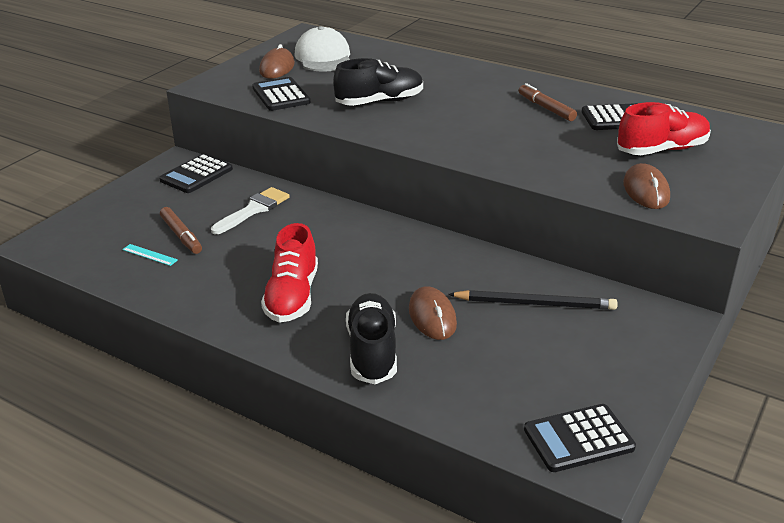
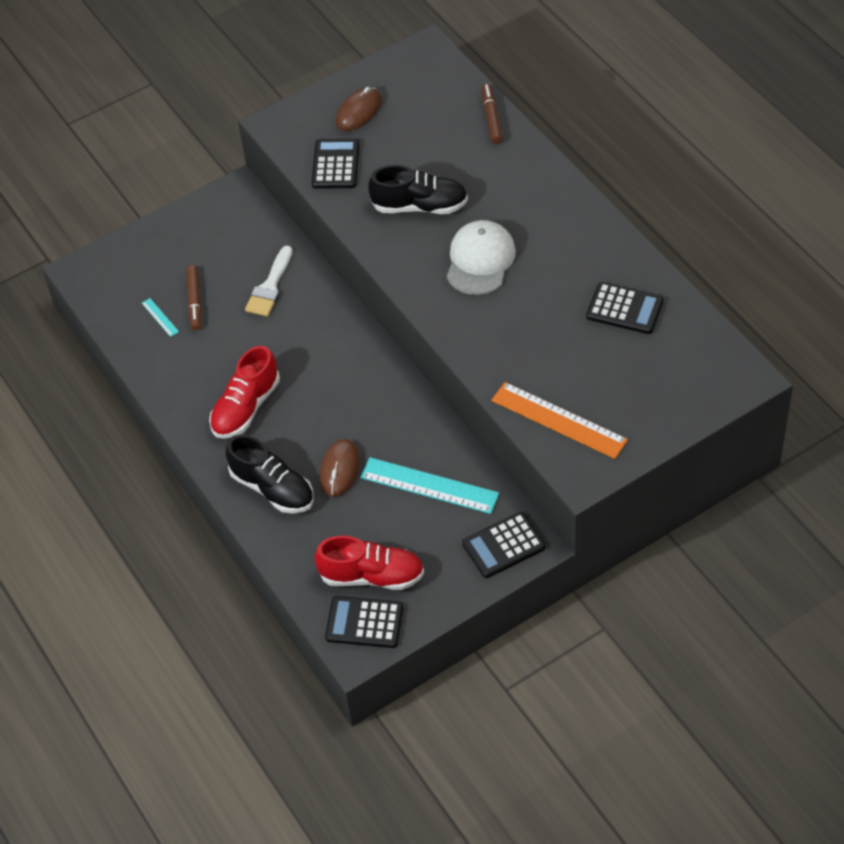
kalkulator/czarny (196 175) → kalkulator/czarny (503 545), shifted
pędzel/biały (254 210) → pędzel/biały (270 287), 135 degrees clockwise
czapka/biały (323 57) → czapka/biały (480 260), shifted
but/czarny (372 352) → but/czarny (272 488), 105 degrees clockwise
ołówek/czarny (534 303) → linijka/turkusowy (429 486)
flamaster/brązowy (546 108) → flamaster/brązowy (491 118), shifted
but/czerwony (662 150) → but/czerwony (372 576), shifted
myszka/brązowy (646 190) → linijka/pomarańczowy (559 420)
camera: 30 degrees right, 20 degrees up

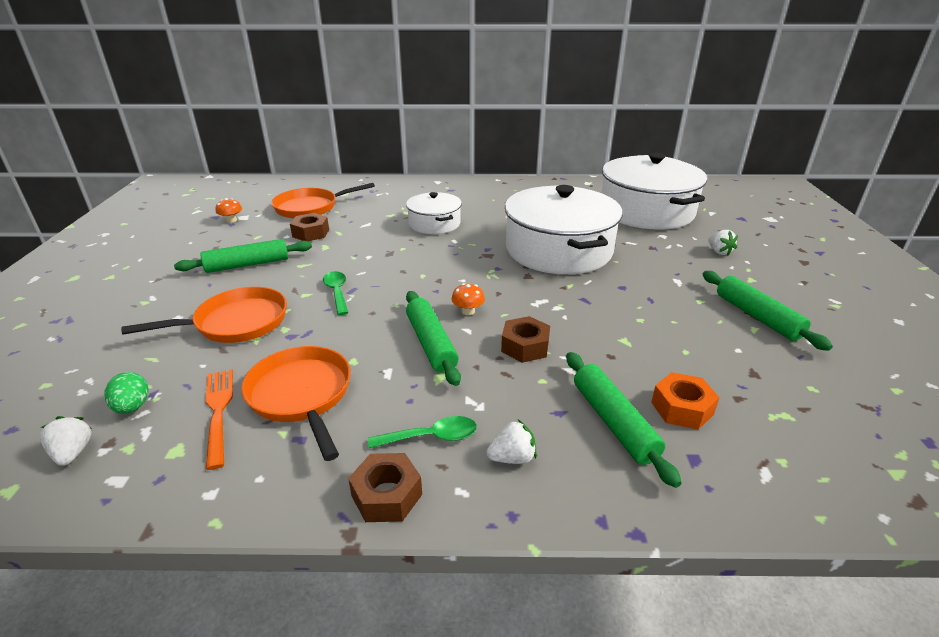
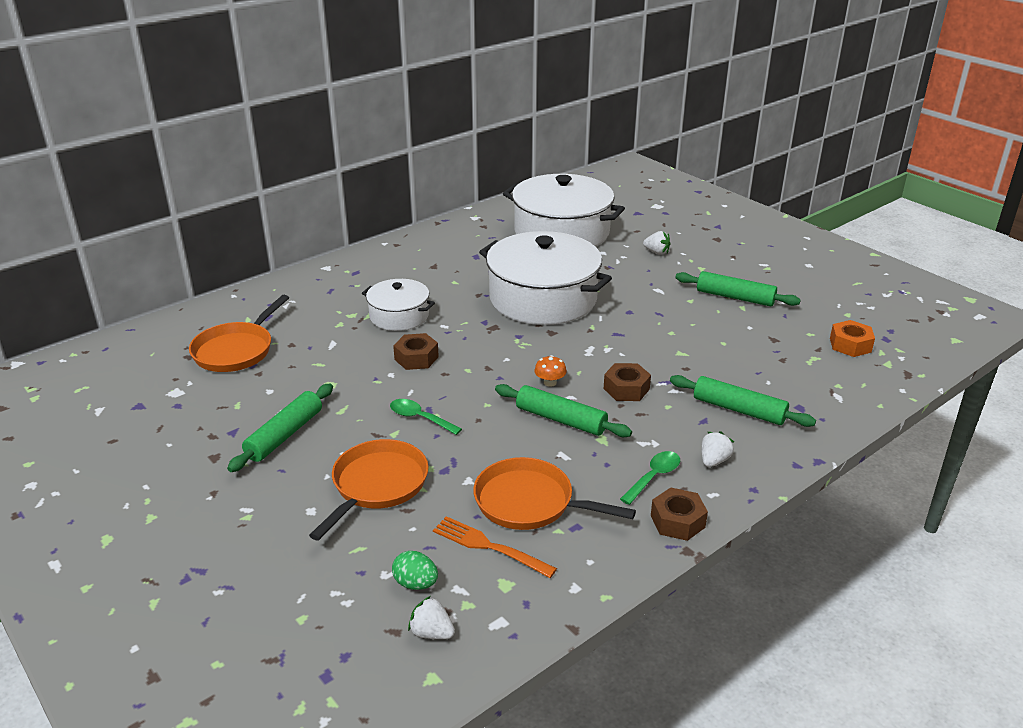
grzyb/pomarańczowy (231 220) → -
nakrętka/brązowy (311 233) → nakrętka/brązowy (416 358), shifted
nakrętka/pomarańczowy (682 408) → nakrętka/pomarańczowy (850 345), shifted
camera: 40 degrees left, 0 degrees up

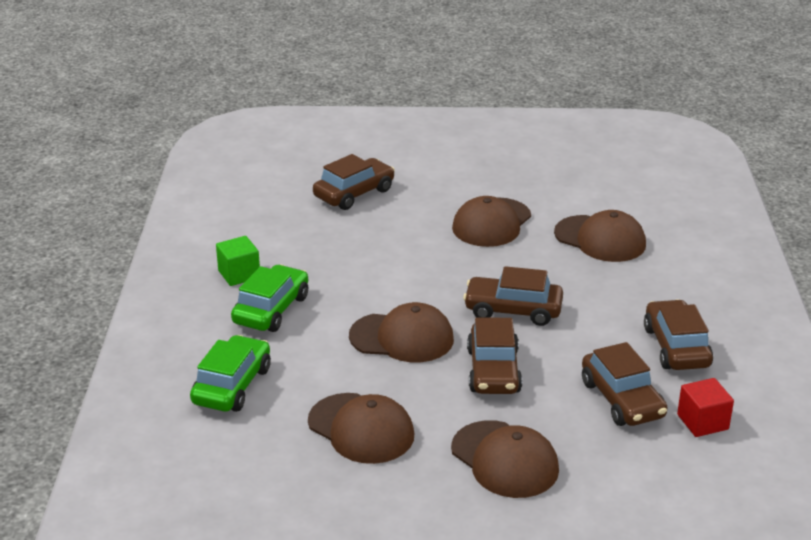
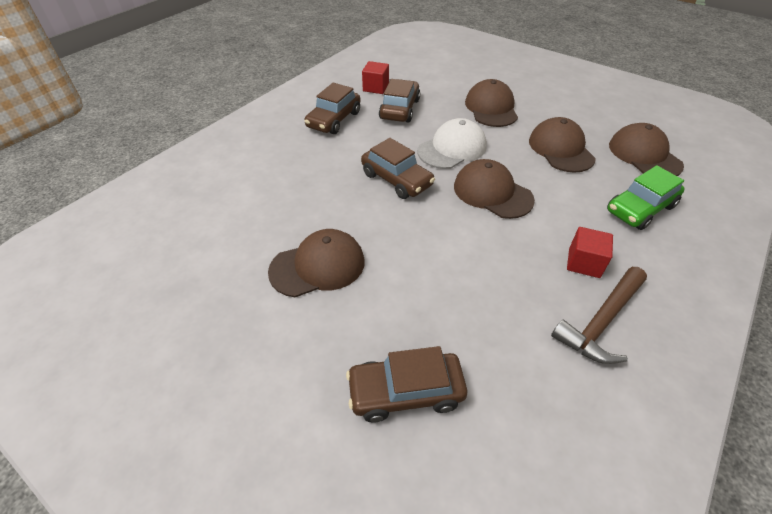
sześcian/zielony (239 274) → młotek/brązowy (601 322)
samochód/zielony (271 309) → sześcian/czerwony (584 263)
samochód/brązowy (493 371) → czapka/biały (452 148)
czapka/brązowy (600 239) → czapka/brązowy (644 155), shifted
camera: 145 degrees left, 15 degrees up

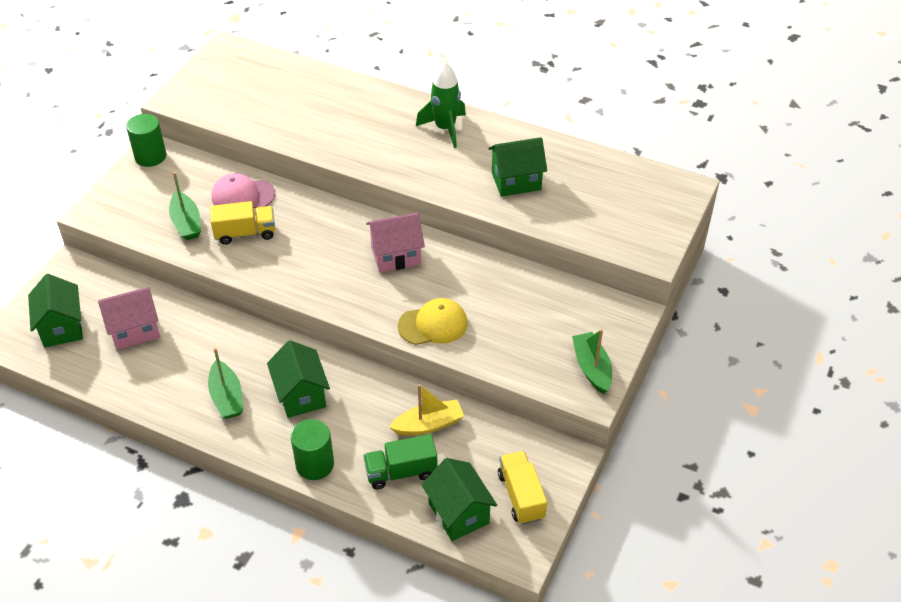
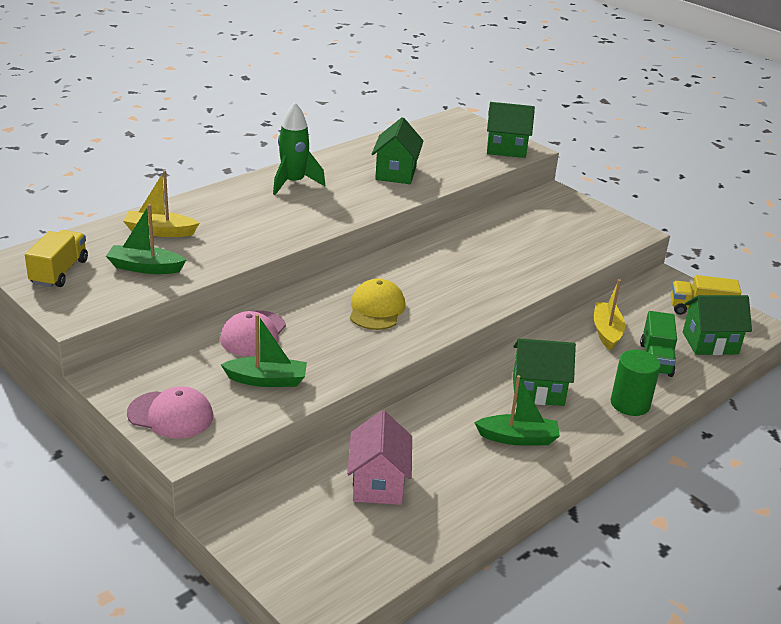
domek/zielony (62 327) → domek/zielony (506 149), shifted
walec/zielony (150 156) → -
ciężarówka/żółty (245 233) → ciężarówka/żółty (59 272), shifted
domek/różowy (396 255) → -
czapka/żółty (433 324) → czapka/żółty (376 309), shifted
łódka/zielony (591 368) → łódka/zielony (145 268), shifted
- → łódka/żółty (160 231)
- → czapka/różowy (170 415)
camera: 70 degrees left, 15 degrees down

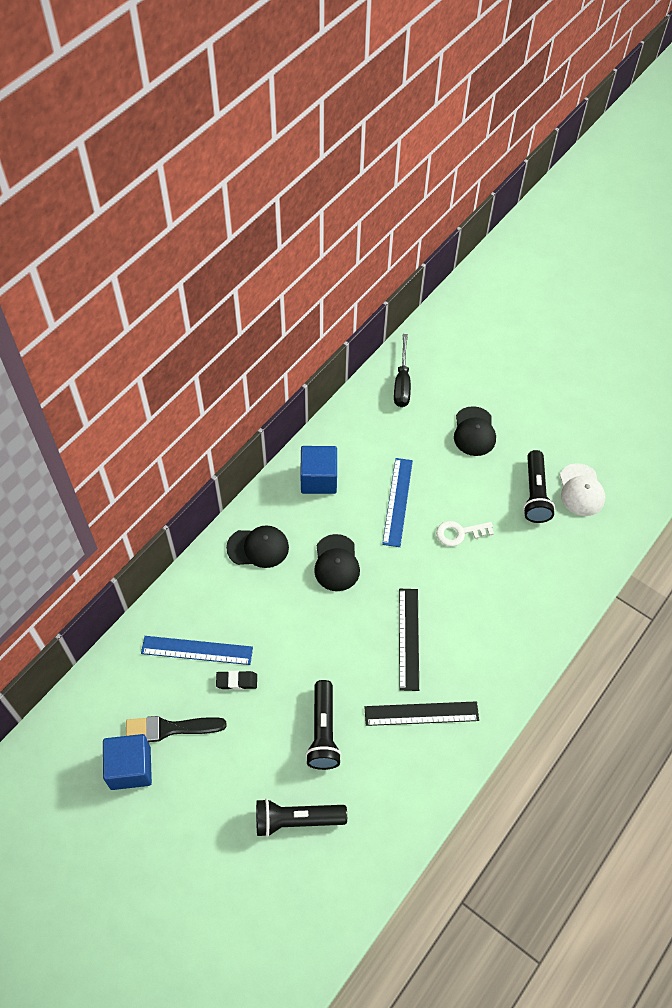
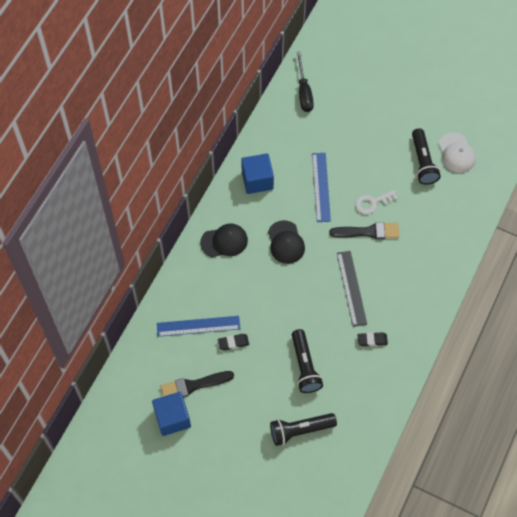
linijka/czarny (421 713) → gumka do mazania/czarny (372 340)
czapka/czarny (474 431) → -
- → pędzel/czarny (368 232)
camera: 10 degrees left, 5 degrees up

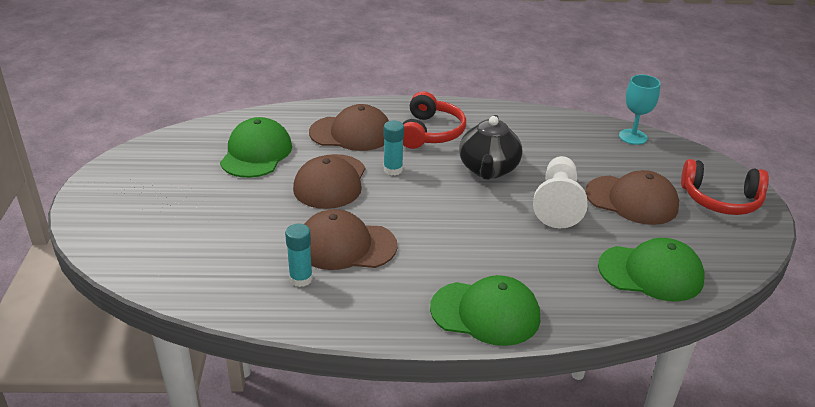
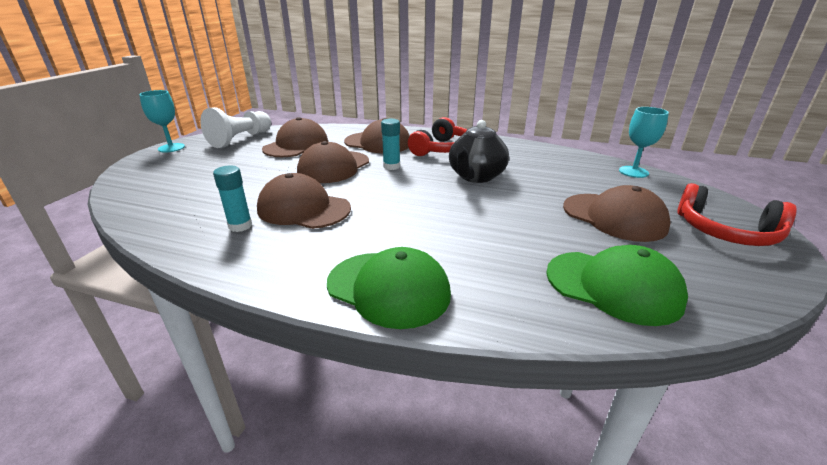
czapka/zielony (256 153) → czapka/brązowy (296 145)
pionek/biały (557 204) → pionek/biały (240 139), shifted
- → kielich/turkusowy (171 148)
camera: 20 degrees right, 5 degrees down

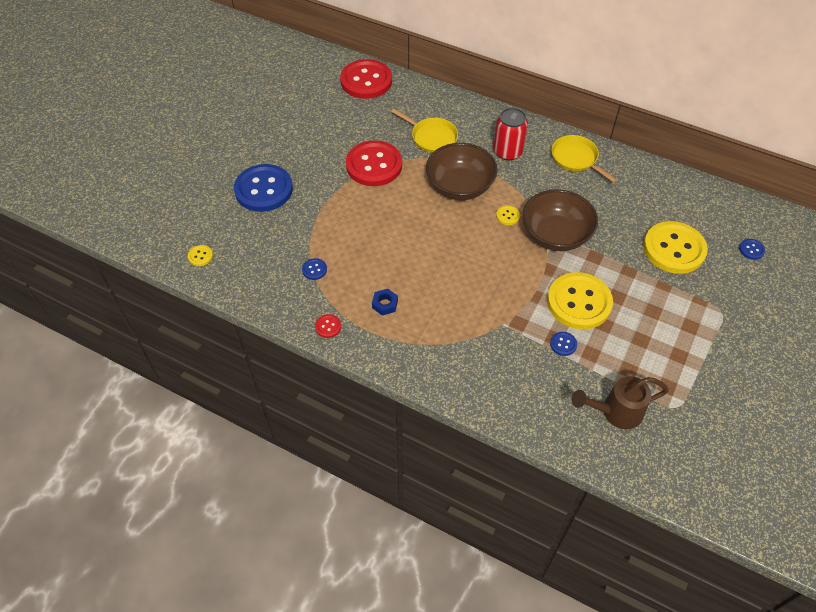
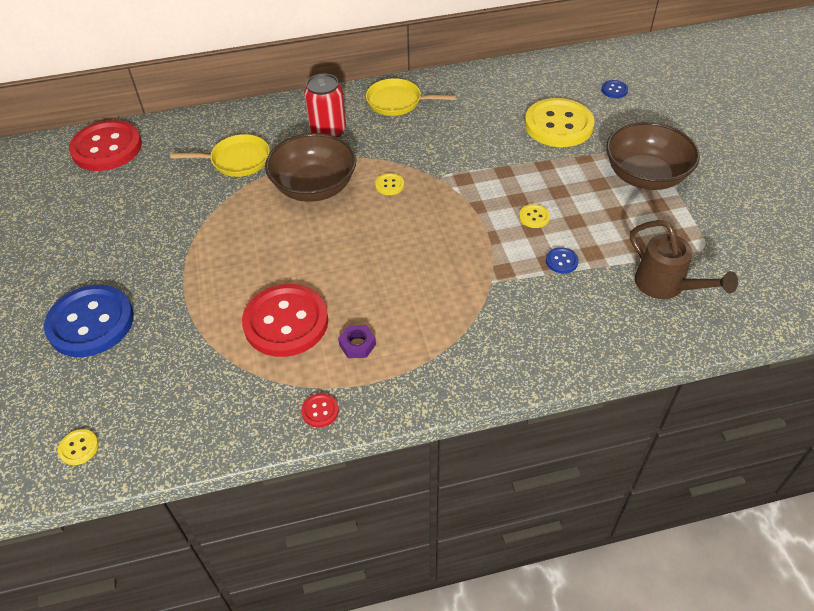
guzik/niebieski (314 269) → -
guzik/czerwony (374 165) → guzik/czerwony (286 322), shifted
nakrętka/niebieski (385 304) → nakrętka/fioletowy (357 344)
miska/brązowy (555 235) → miska/brązowy (645 176), shifted
guzik/żółty (579 302) → guzik/żółty (534 217), x0.40
konewka/brązowy (615 412) → konewka/brązowy (666 287), 75 degrees counterclockwise
camera: 40 degrees left, 5 degrees down

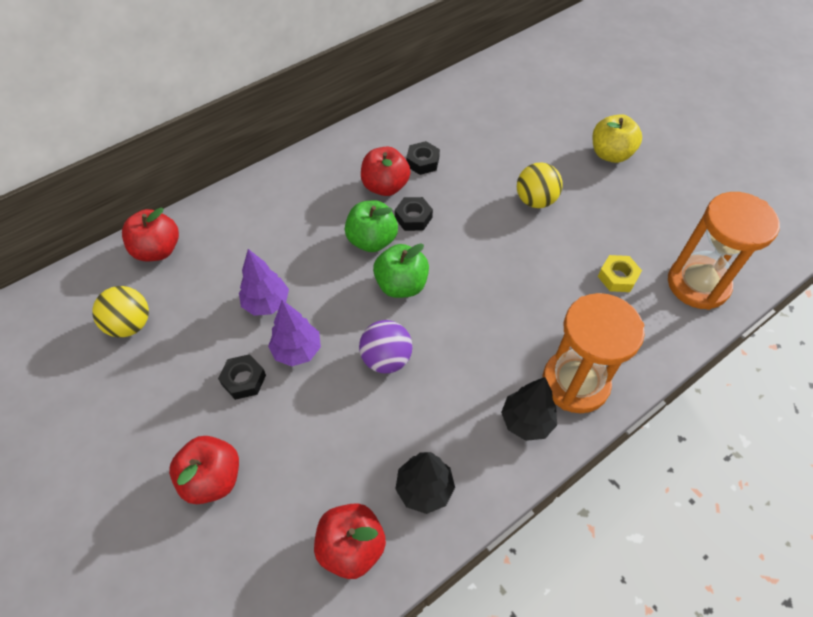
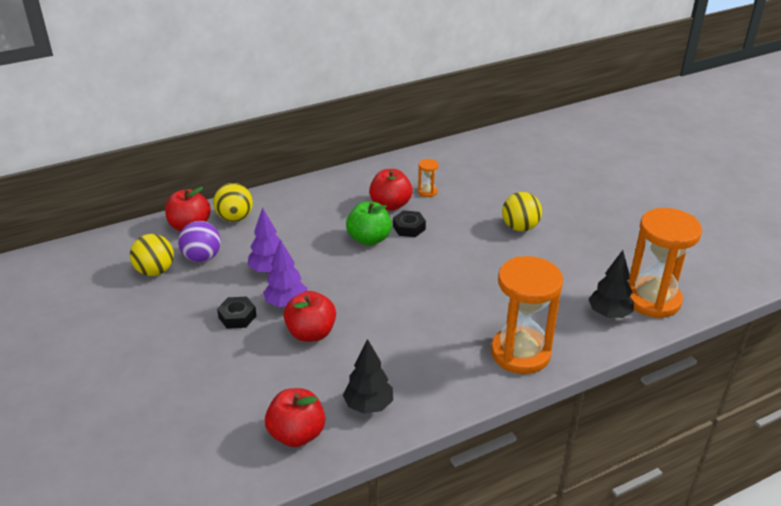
jabłko/czerwony (212 478) → jabłko/czerwony (311 333), shifted
piłka/fioletowy (386 359) → piłka/fioletowy (202 258), shifted
jabłko/zielony (401 285) → -
nakrętka/czarny (422 162) → klepsydra/pomarańczowy (427 192)
drzewko/czarny (526 421) → drzewko/czarny (609 314), shifted
jabłko/żółty (610 154) → -
nakrętka/żółty (617 277) → -
- → piłka/żółty (235 218)
camera: 10 degrees right, 20 degrees down

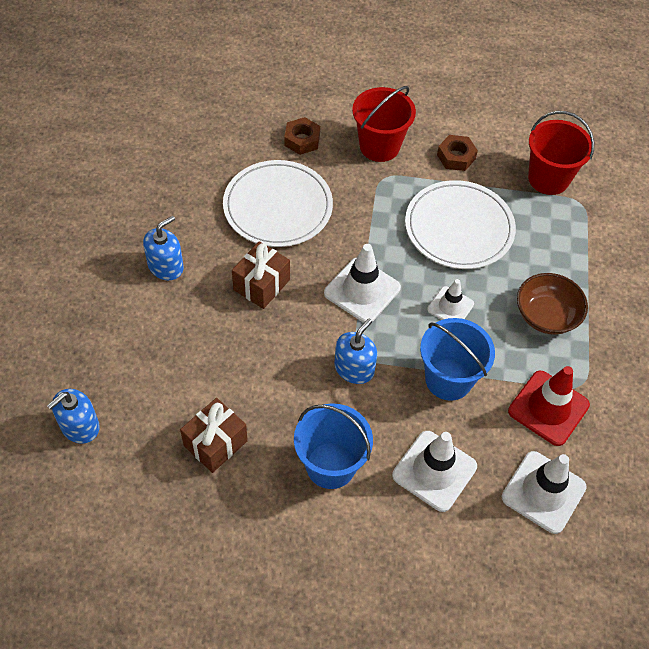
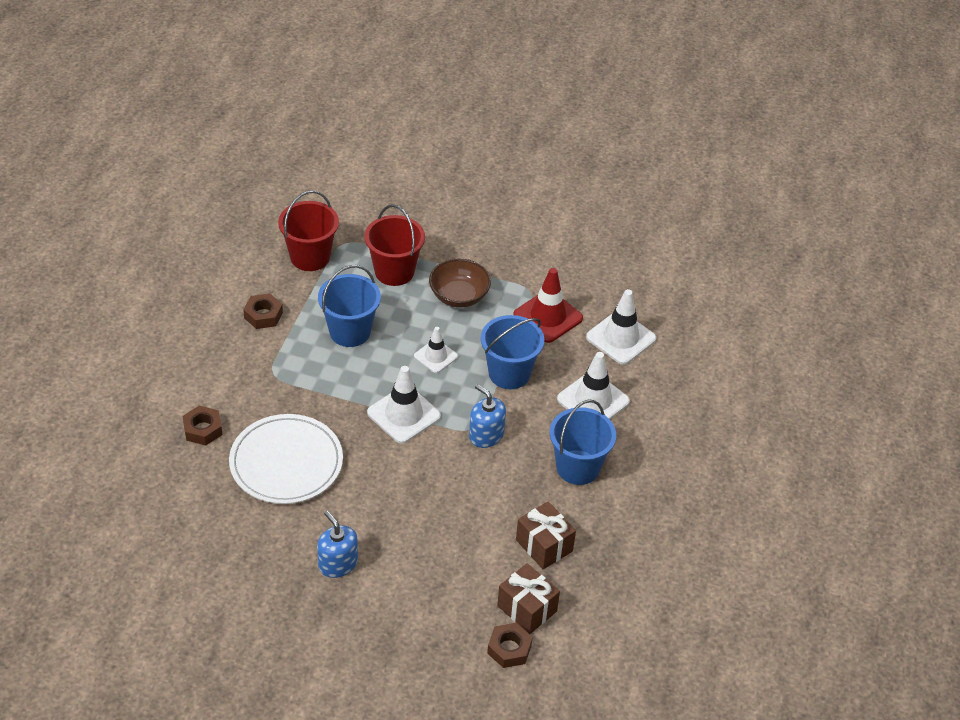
dozownik mydła/niebieski (79 426) → nakrętka/brązowy (509 649)
prezent/brązowy (261 285) → prezent/brązowy (527 608), shifted
wiadro/czerwony (379 146) → wiadro/czerwony (394 271), shifted
talerz/biały (459 228) → wiadro/niebieski (350 332)
camera: 80 degrees left, 10 degrees down

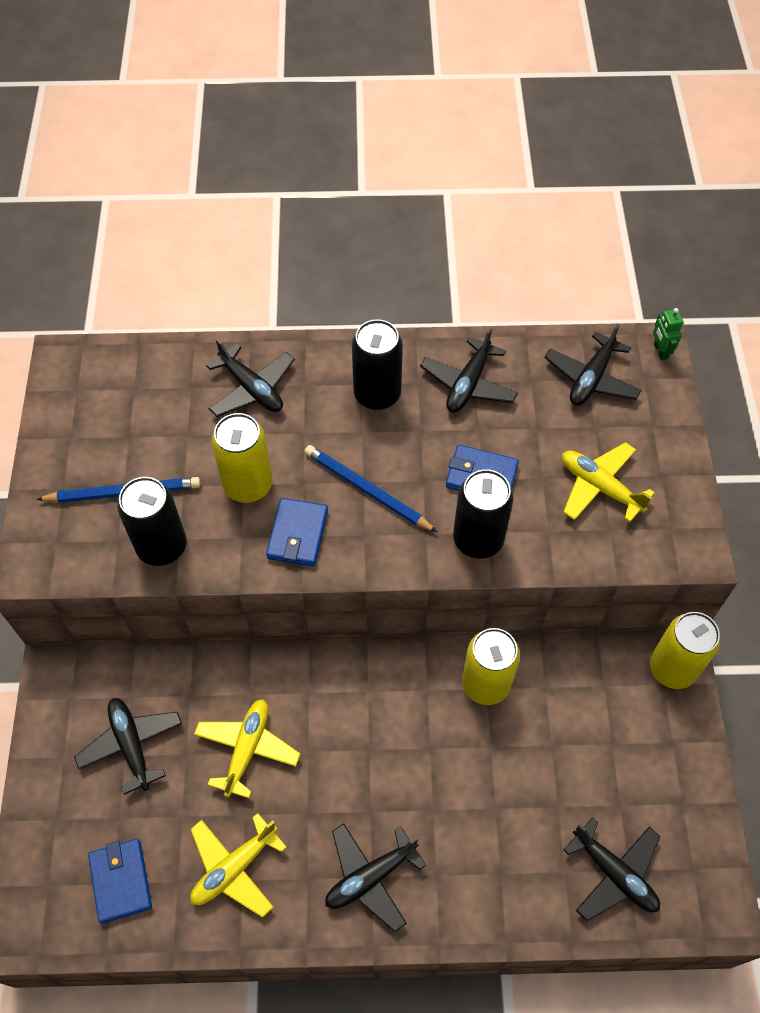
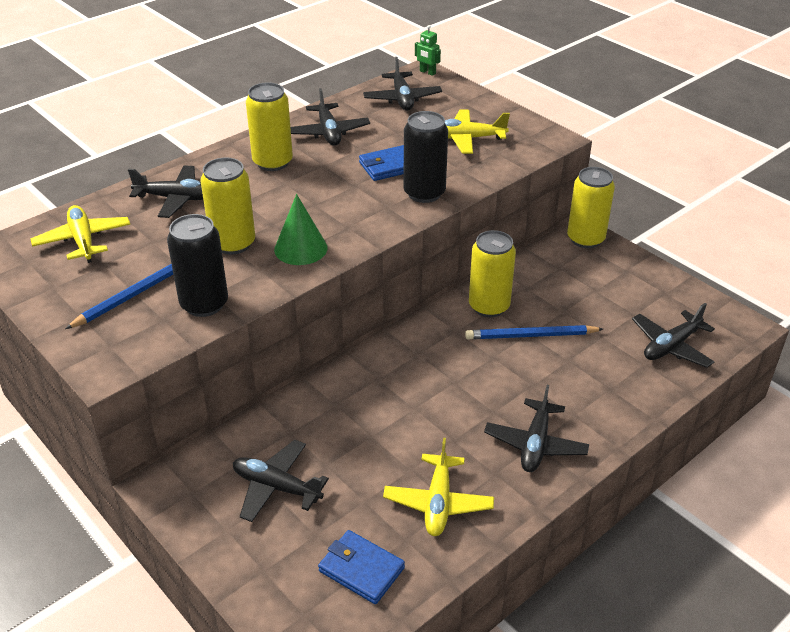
samolot/żółty (247 749) → samolot/żółty (83 240), shifted
portfel/niebieski (297 534) → stożek/zielony (300 248)
ołówek/niebieski (367 490) → ołówek/niebieski (531 336), shifted
puszka/czarny (377 394) → puszka/żółty (272 162)
samolot/czarny (614 873) → samolot/czarny (671 346), 135 degrees clockwise
camera: 40 degrees left, 20 degrees down

